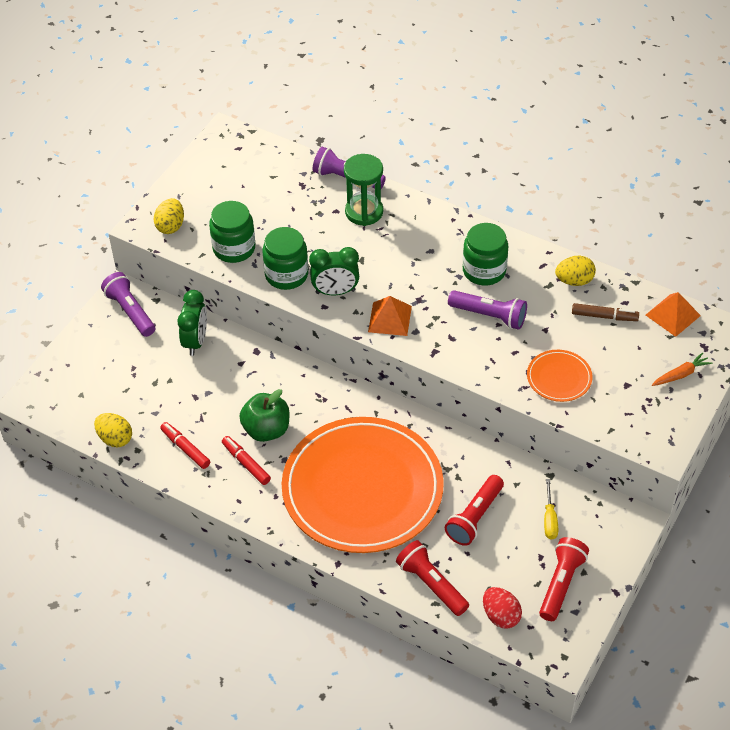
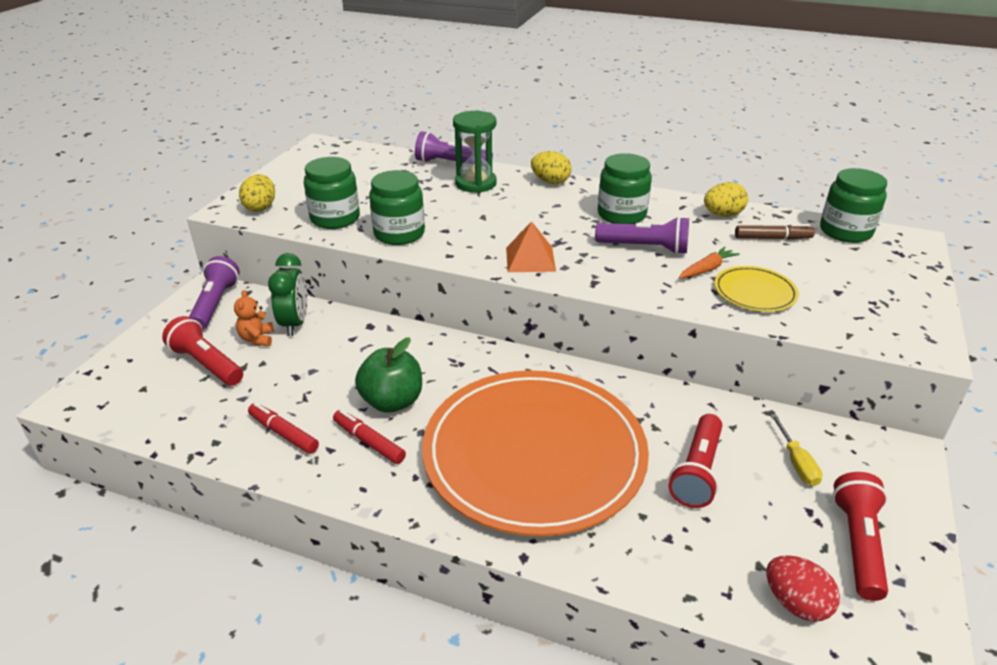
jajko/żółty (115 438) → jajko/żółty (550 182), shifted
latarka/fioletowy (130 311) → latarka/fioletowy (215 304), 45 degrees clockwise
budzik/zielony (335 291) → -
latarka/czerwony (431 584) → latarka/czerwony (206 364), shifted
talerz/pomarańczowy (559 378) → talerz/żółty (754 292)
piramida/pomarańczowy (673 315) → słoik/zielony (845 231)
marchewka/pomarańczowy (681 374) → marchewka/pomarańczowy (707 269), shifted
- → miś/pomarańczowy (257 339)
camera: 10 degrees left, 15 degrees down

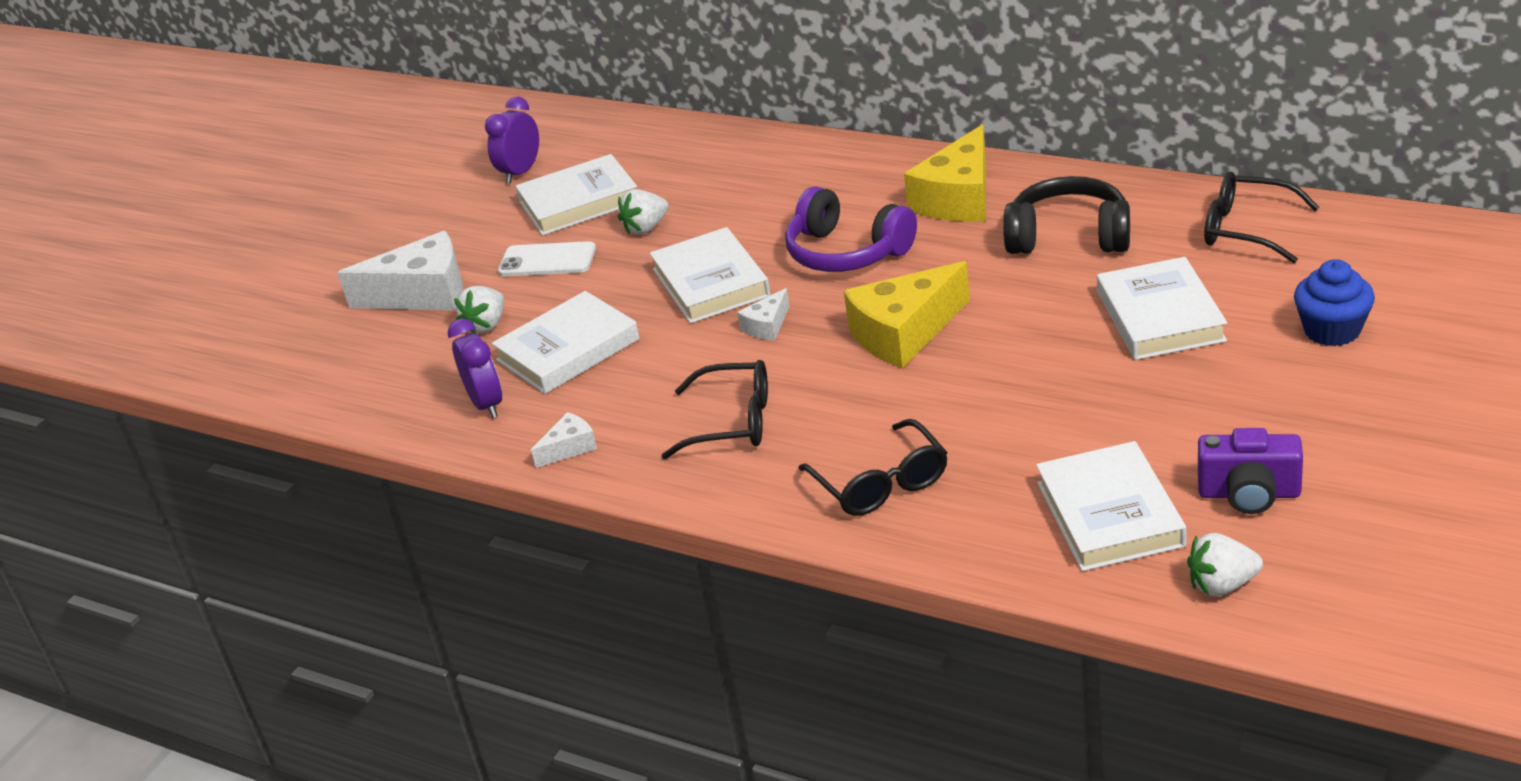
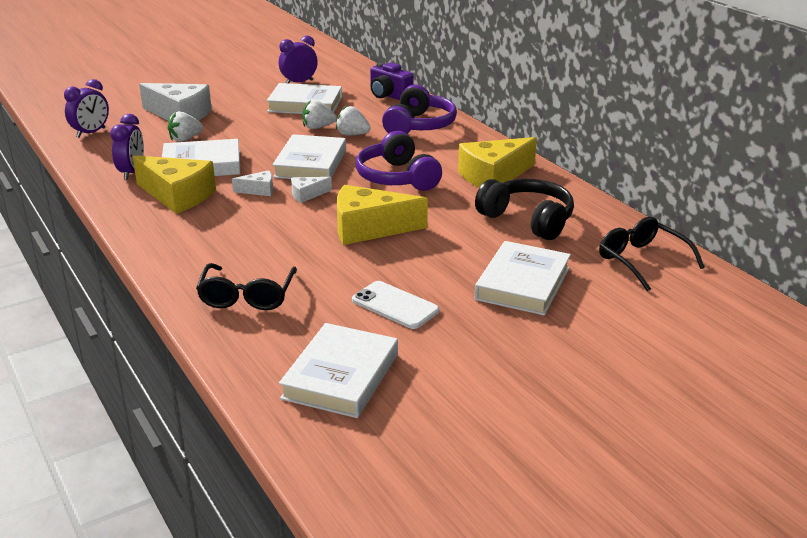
telefon/biały (547 260) → telefon/biały (395 305), shifted
ser/biały (570 448) → ser/biały (259 190), shifted
okulary/czarny (733 422) → -
truskawka/biały (1222 585) → truskawka/biały (352 134), shifted
aparat fotograficzny/fioletowy (1249 494) → aparat fotograficzny/fioletowy (389 95), shifted
muffinka/niebieski (1332 330) → -
- → budzik/fioletowy (91 133)
- → ser/żółty (177 196)
- → słuchawki/fioletowy (419 125)
camera: 25 degrees right, 5 degrees down

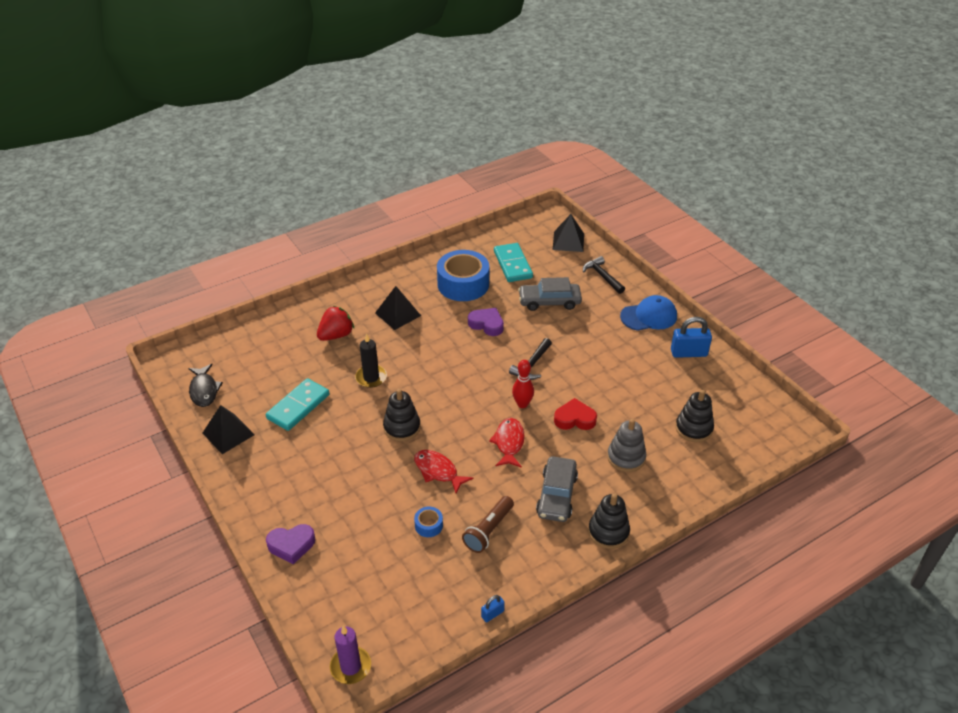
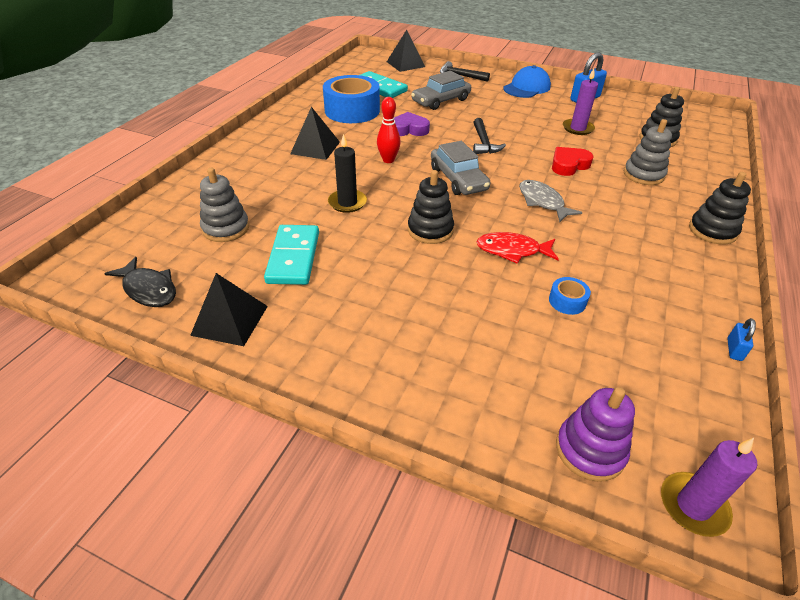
serce/fioletowy (291 545) → -
truskawka/czerwony (336 335) → -
latarka/brązowy (488 530) → -
ryba/czerwony (509 443) → ryba/szary (542 202)
kręgiel/czerwony (522 404) → kręgiel/czerwony (388 160), shifted
samochód/szary (556 495) → samochód/szary (458 179), shifted
- → zabawka nakładanka/szary (226 228)
- → zabawka nakładanka/fioletowy (590 450)
- → świeca/fioletowy (577 128)
camera: 35 degrees left, 0 degrees up

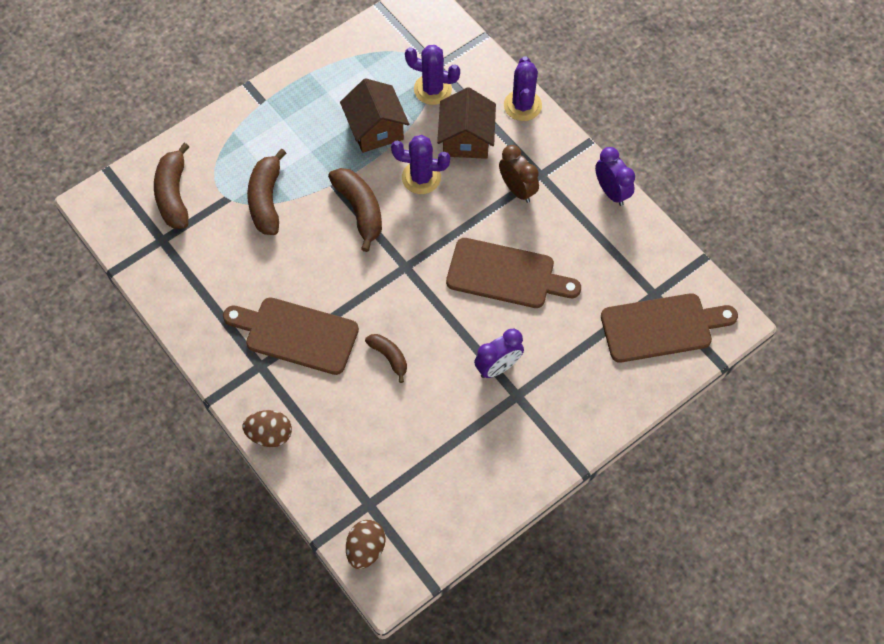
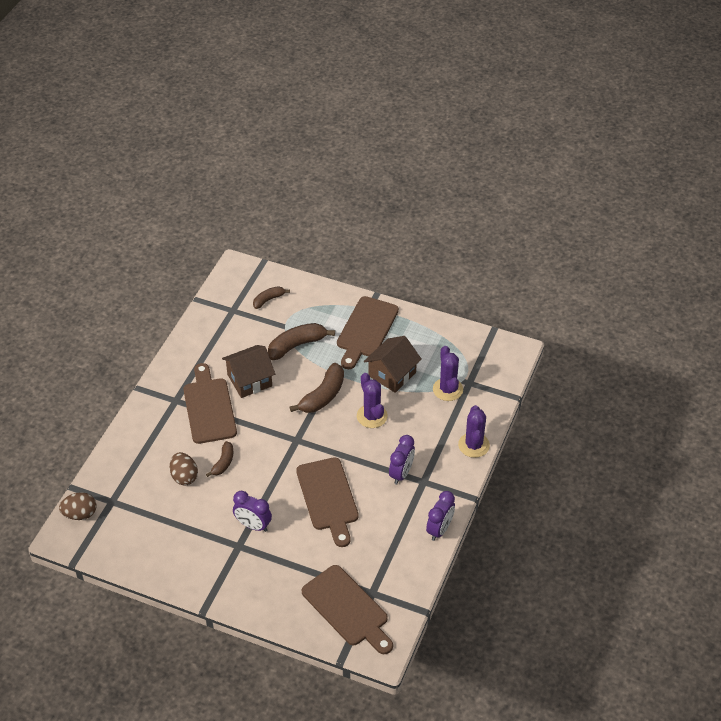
banan/brązowy (174 195) → banan/brązowy (268 300), x0.59
jajko/brązowy (270 435) → jajko/brązowy (184 476), shifted
domek/brązowy (466 139) → domek/brązowy (249 380), shifted
budzik/brązowy (517 190) → budzik/fioletowy (401 473)
kaktus/fioletowy (522 105) → kaktus/fioletowy (473 445), 60 degrees counterclockwise
- → deska do krojenia/brązowy (366 330)
camera: 60 degrees right, 15 degrees down

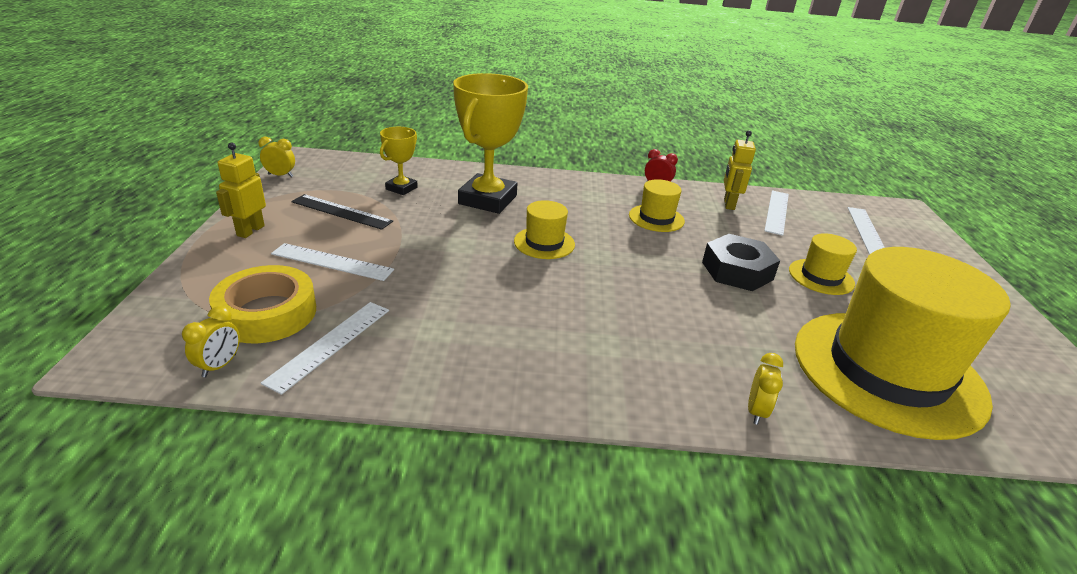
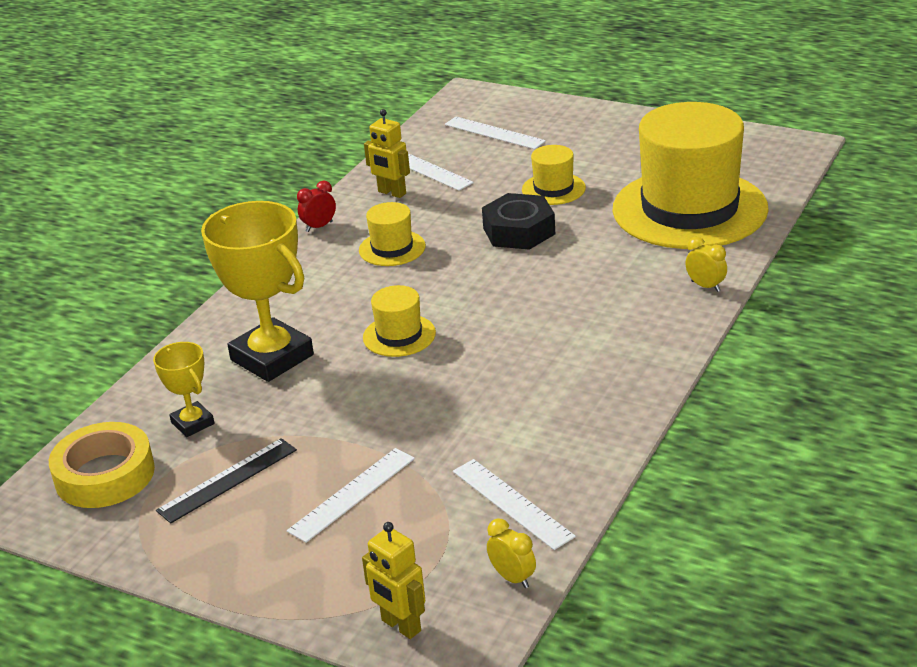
taśma klejąca/żółty (267 313) → taśma klejąca/żółty (105 475), shifted
robot/żółty (250 231) → robot/żółty (400 626), shifted
budzik/żółty (280 175) → -
camera: 60 degrees left, 0 degrees up

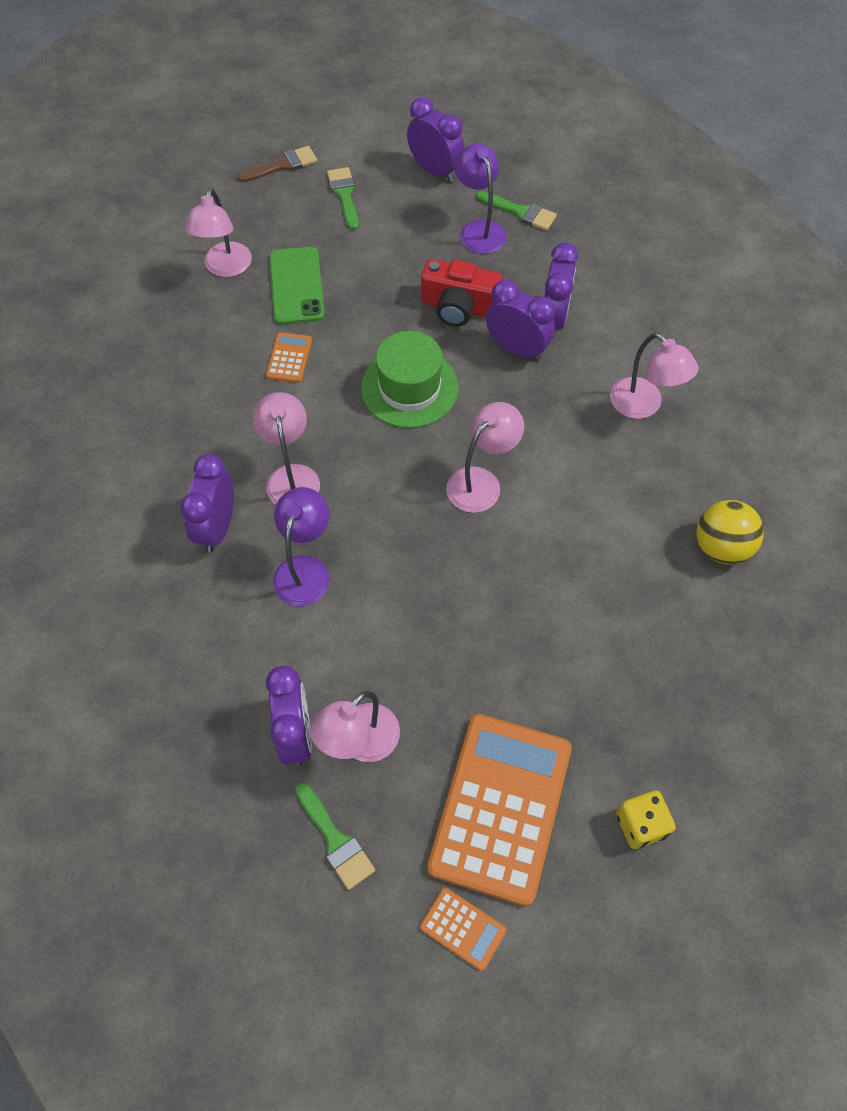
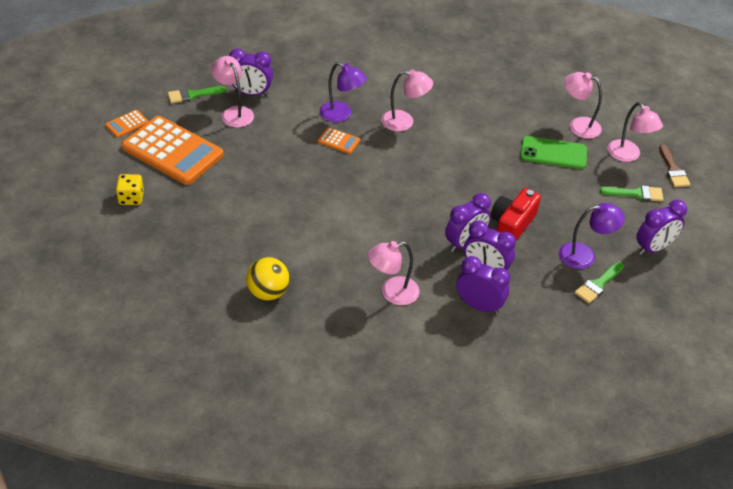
budzik/fioletowy (217 527) → budzik/fioletowy (479 305), shifted
kalkulator/pomarańczowy (289 358) → kalkulator/pomarańczowy (338 141), shifted
kapelusz/zielony (409 388) → -
lampka/różowy (481 482) → lampka/różowy (628 155), shifted
camera: 105 degrees right, 15 degrees down

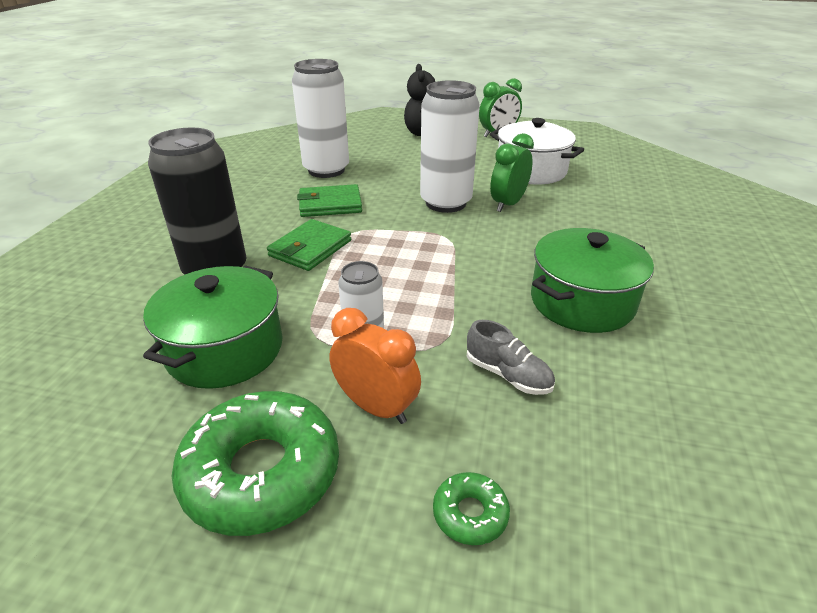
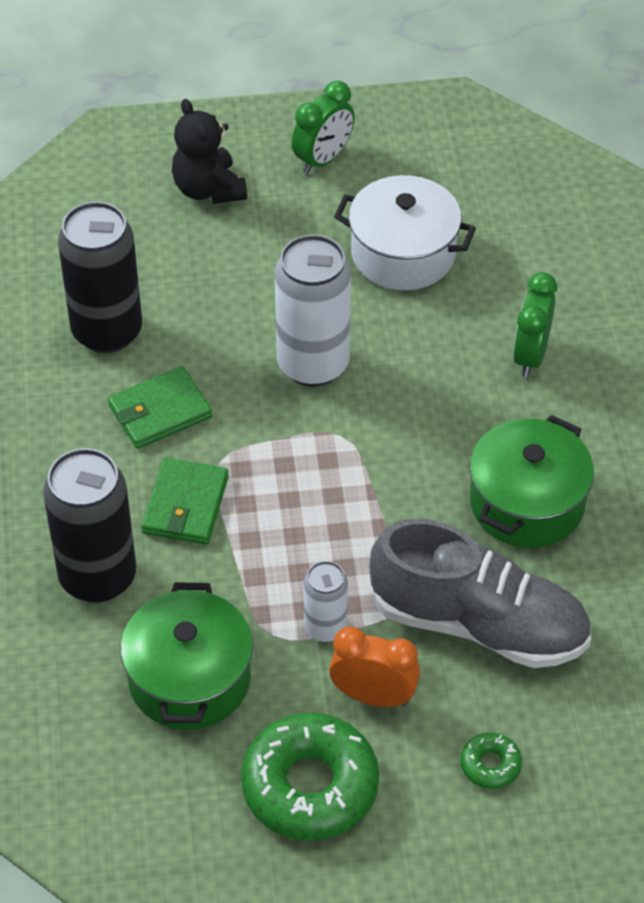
puszka/biały (326 170) → puszka/czarny (107 331)
but/szary (508 375) → but/szary (479 624), x2.35
budzik/zielony (508 204) → budzik/zielony (530 355), shifted
camera: 20 degrees left, 15 degrees up

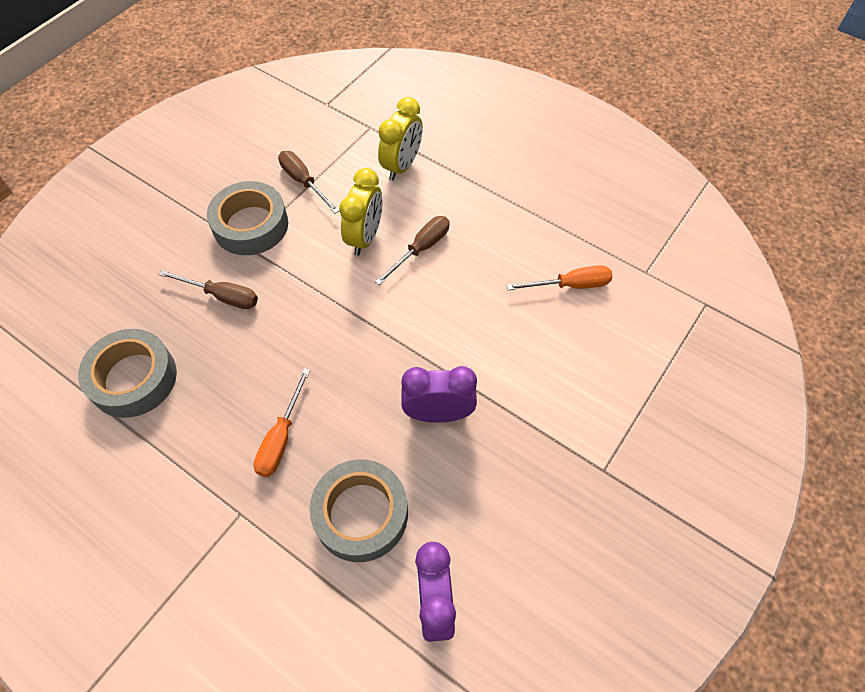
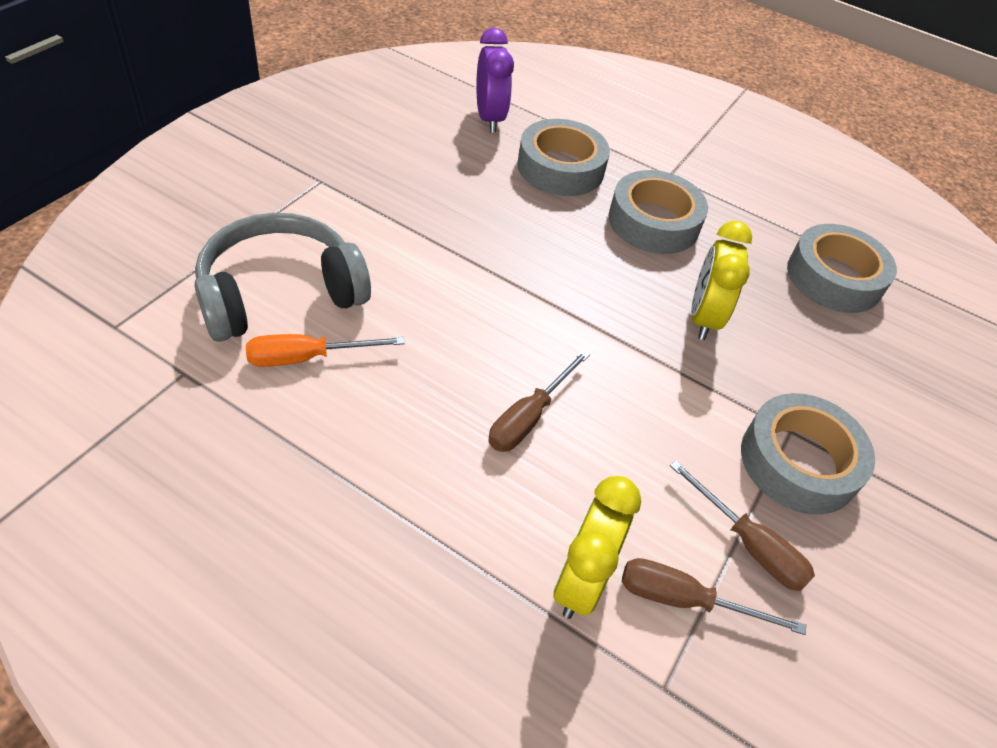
śrubokręt/brązowy (222 296) → śrubokręt/brązowy (685 600), shifted
śrubokręt/pomarańczowy (281 437) → taśma klejąca/szary (653 222)
budzik/żółty (365 237) → budzik/żółty (703 318), shifted
budzik/fioletowy (438 413) → -
- → słuchawki/szary (280 293)
camera: 170 degrees right, 10 degrees down

